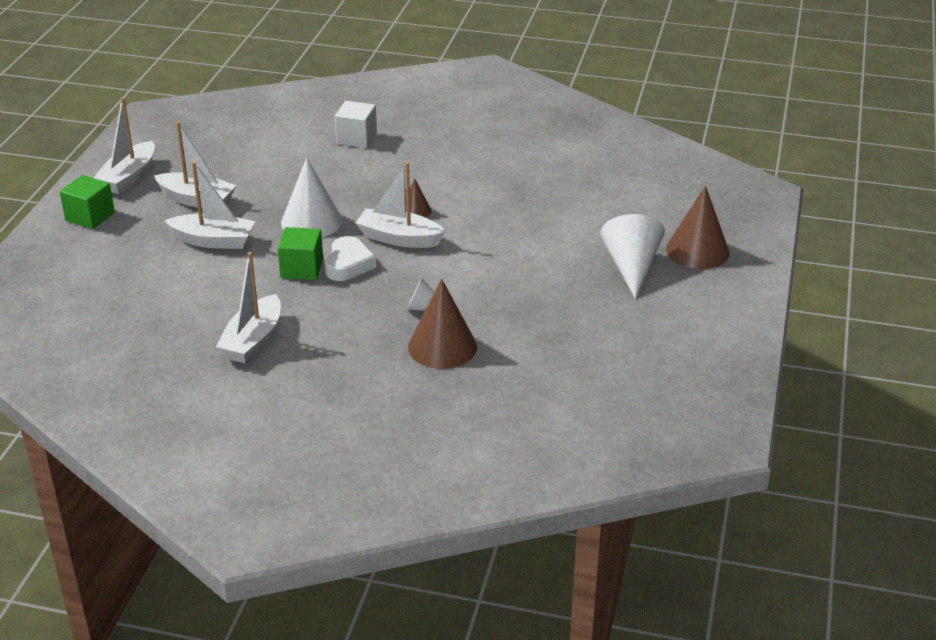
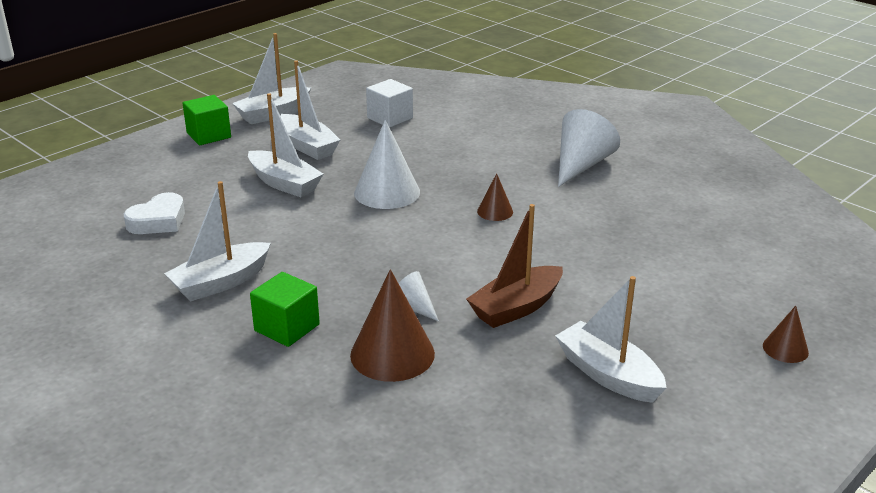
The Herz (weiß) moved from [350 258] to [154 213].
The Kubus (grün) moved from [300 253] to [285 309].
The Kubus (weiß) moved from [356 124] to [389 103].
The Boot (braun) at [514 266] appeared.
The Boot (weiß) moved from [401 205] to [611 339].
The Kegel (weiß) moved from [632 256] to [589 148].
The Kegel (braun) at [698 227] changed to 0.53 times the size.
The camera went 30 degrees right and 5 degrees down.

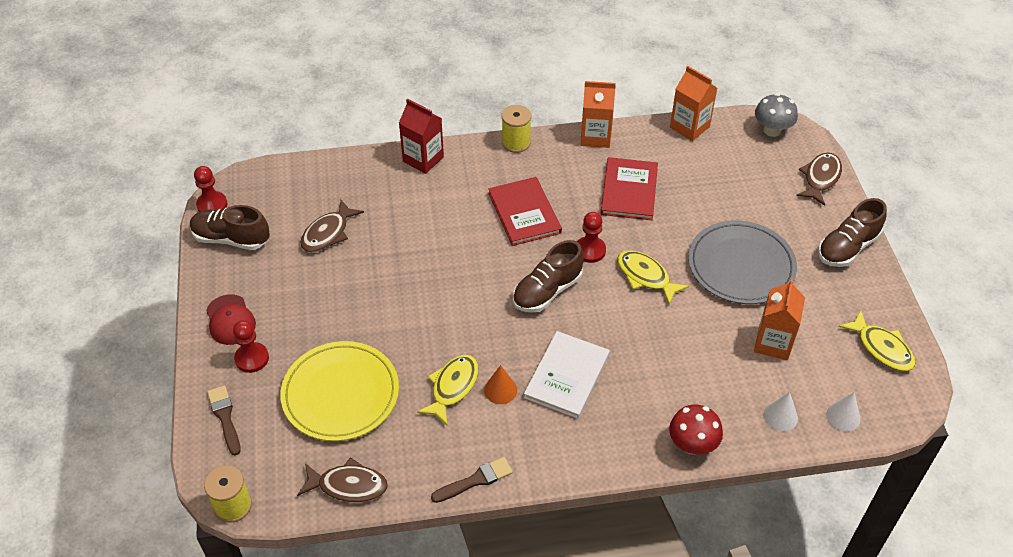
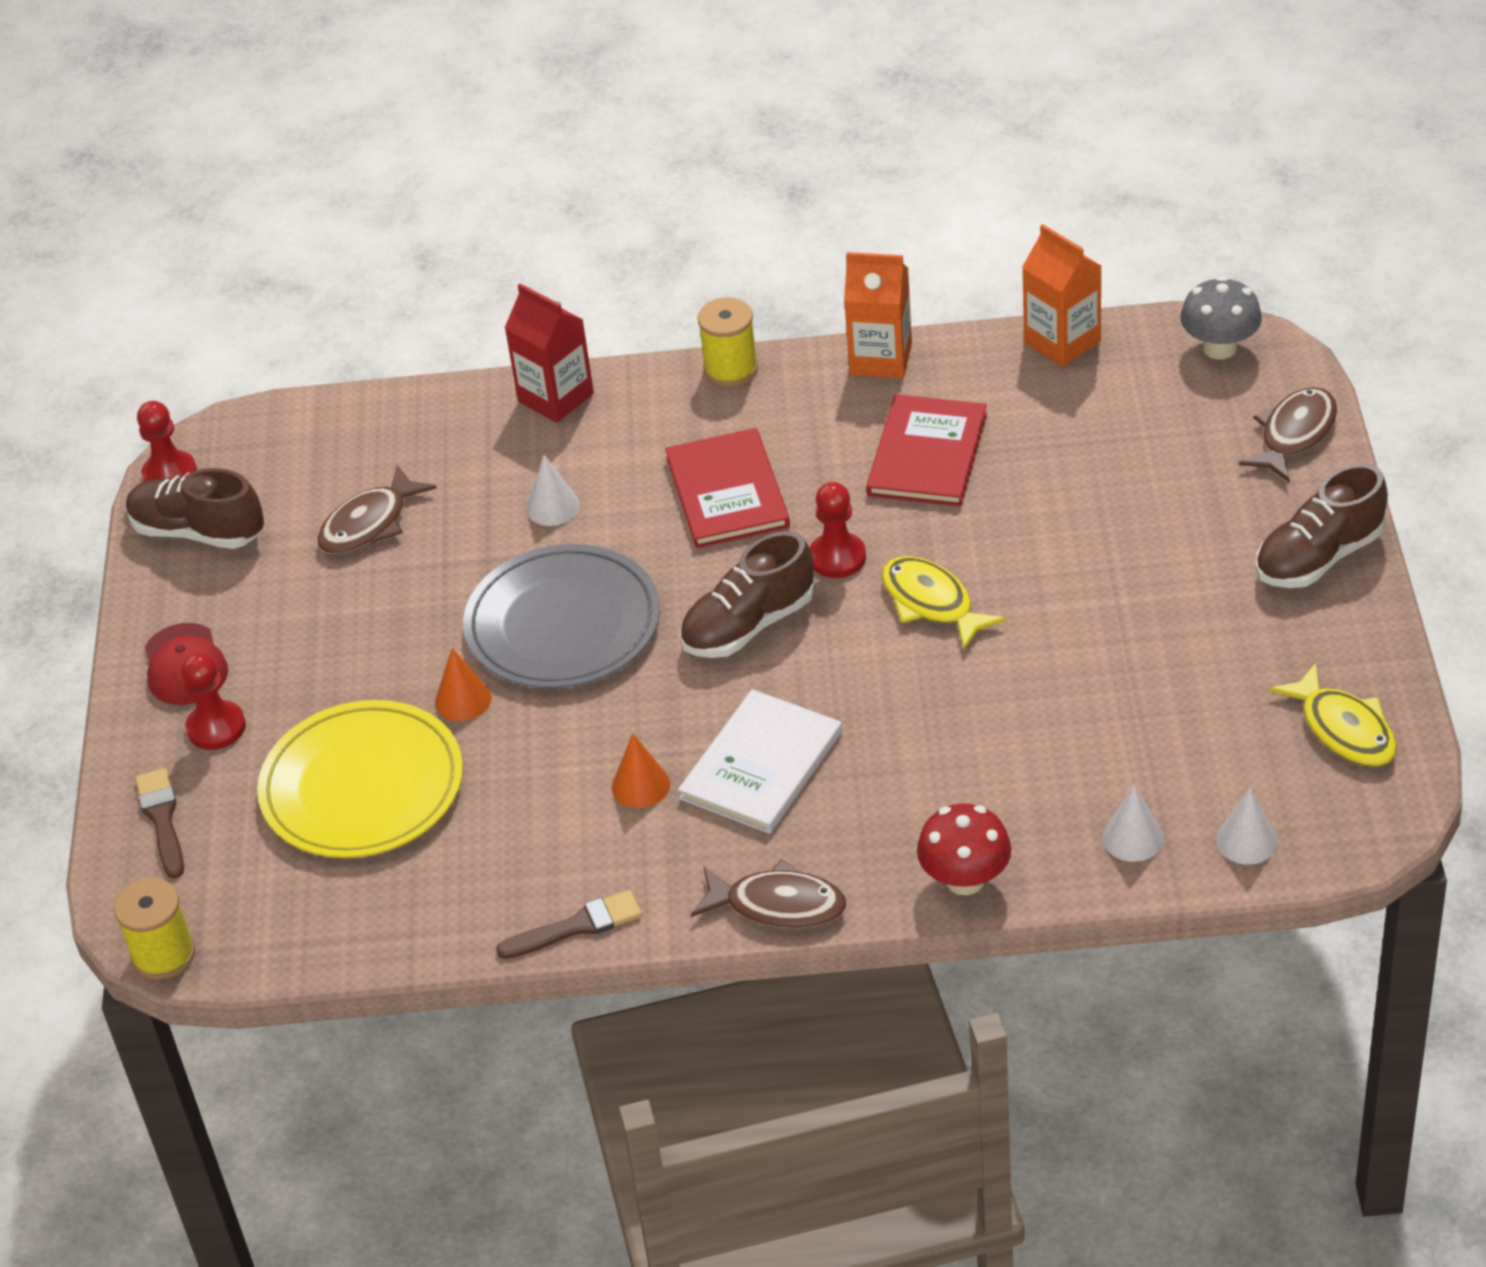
The Kegel (orange) at [463 684] appeared.
The Teller (grau) moved from [742 262] to [561 616].
The Kegel (weiß) at [553 490] appeared.
The Fisch (braun) moved from [342 479] to [768 894].
The Fisch (gelb) at [448 390] disappeared.
The Getränkekarton (orange) at [779 319] disappeared.
The camera went 10 degrees right and 5 degrees down.

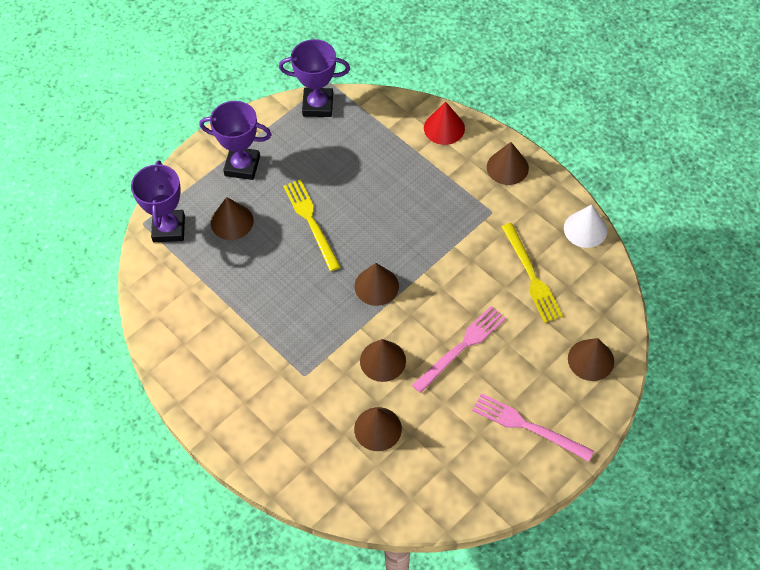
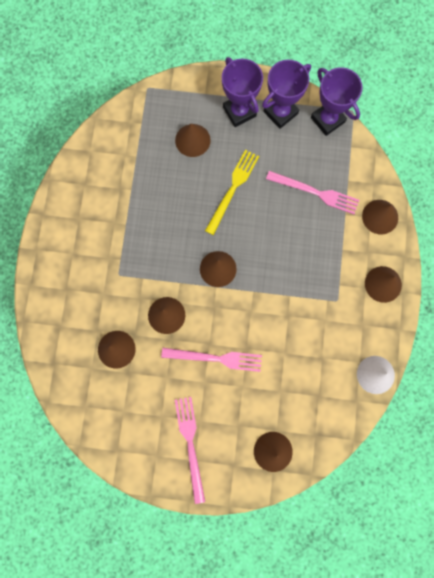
The Pokal (lila) moved from [158 201] to [286 94].
The Gabel (rosa) at [312 192] appeared.
The Kegel (rot) at [444 123] became the Kegel (braun) at [380 217].
The Gabel (gelb) at [532 273] disappeared.
The camera went 50 degrees right and 20 degrees up.

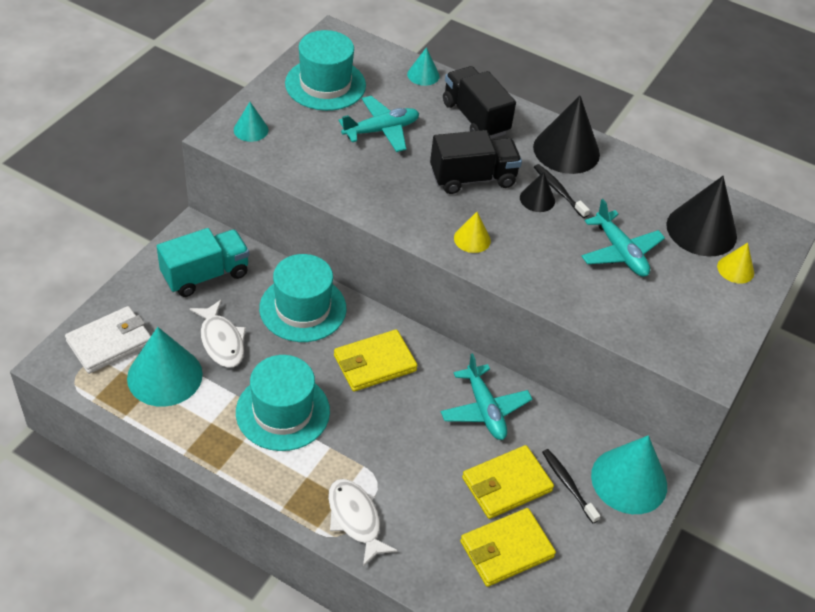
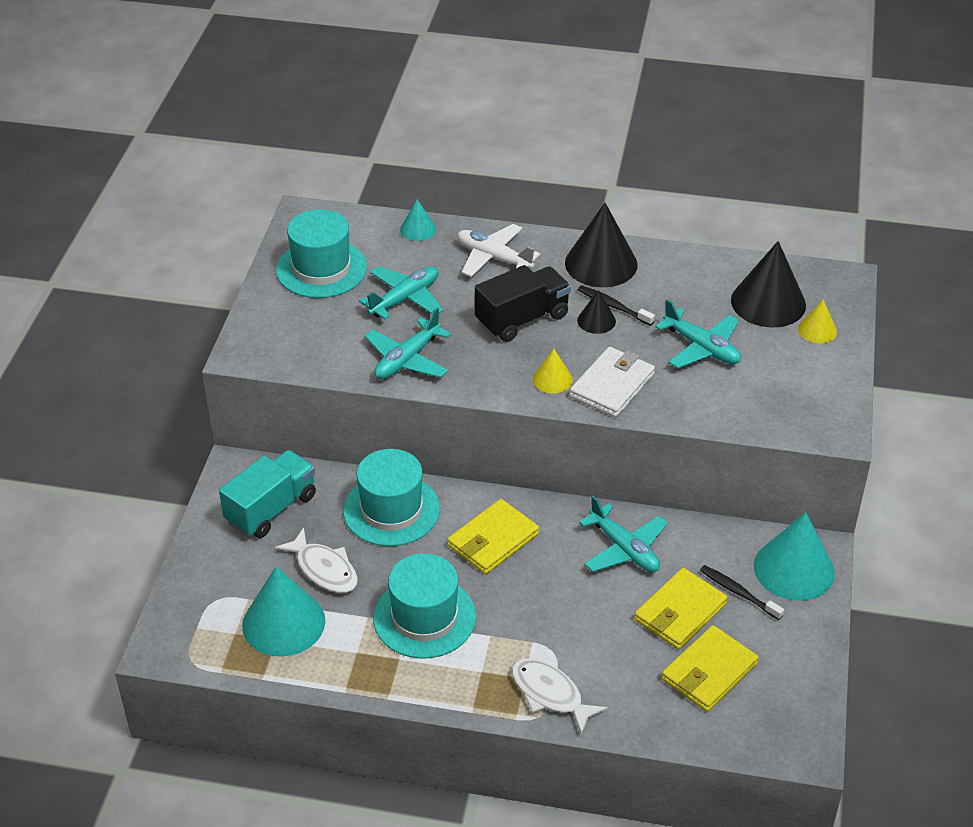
The Flugzeug (türkis) at [408 343] appeared.
The Lastwagen (schwarz) at [479 102] was replaced by the Flugzeug (weiß) at [498 250].
The Geldbörse (weiß) moved from [108 340] to [612 382].
The Kegel (türkis) at [251 122] disappeared.
The camera went 15 degrees left and 5 degrees down.

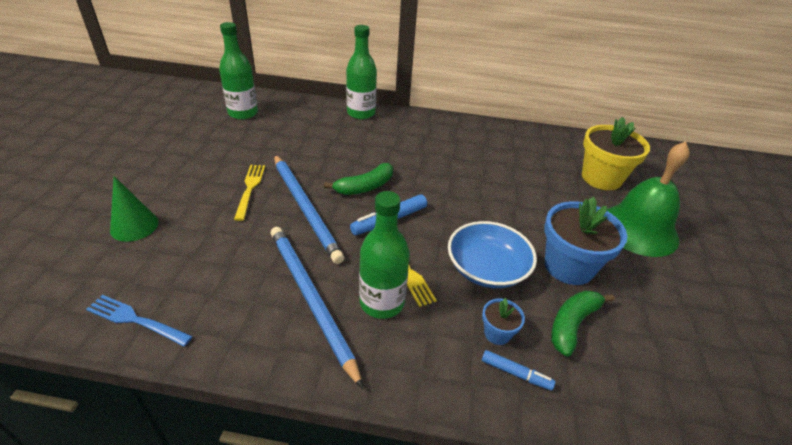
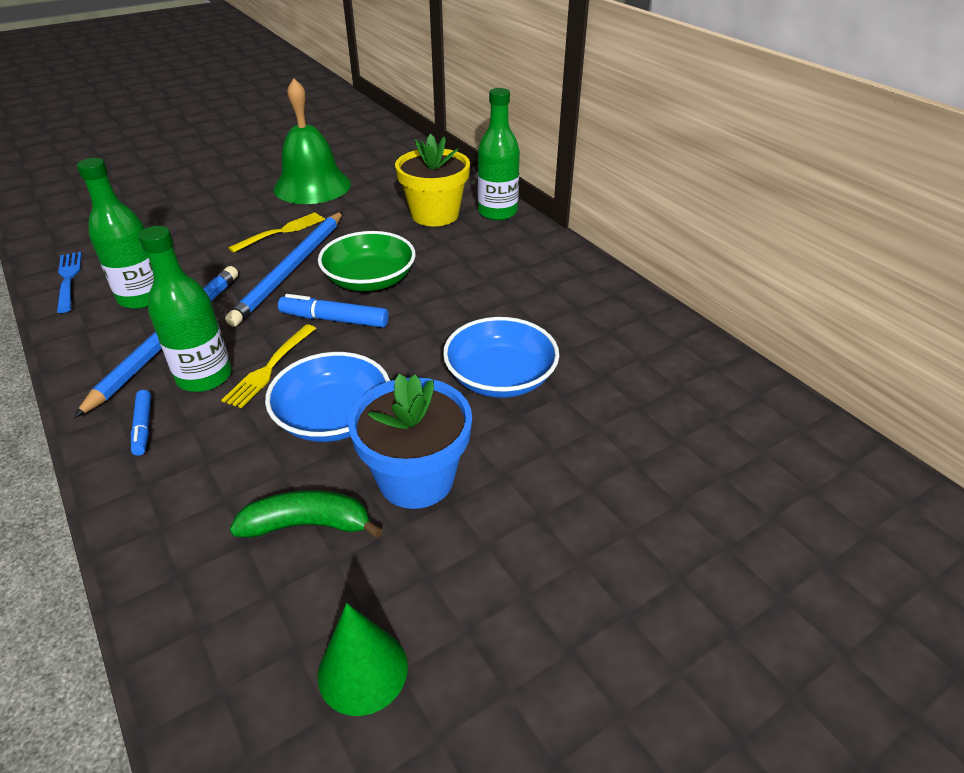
The Flasche (grün) moved from [238 71] to [115 233].
The Filzstift (blau) moved from [518 370] to [141 423].
The Glocke (grün) moved from [648 199] to [312 141].
The Banane (grün) at [358 179] was replaced by the Schüssel (grün) at [366 261].
The Kegel (grün) moved from [134 209] to [363 659].
The Blumentopf (gelb) moved from [616 153] to [432 180].
The Schüssel (blau) at [501 357] appeared.
The Blumentopf (blau) at [503 321] disappeared.
The camera went 50 degrees right and 0 degrees up.

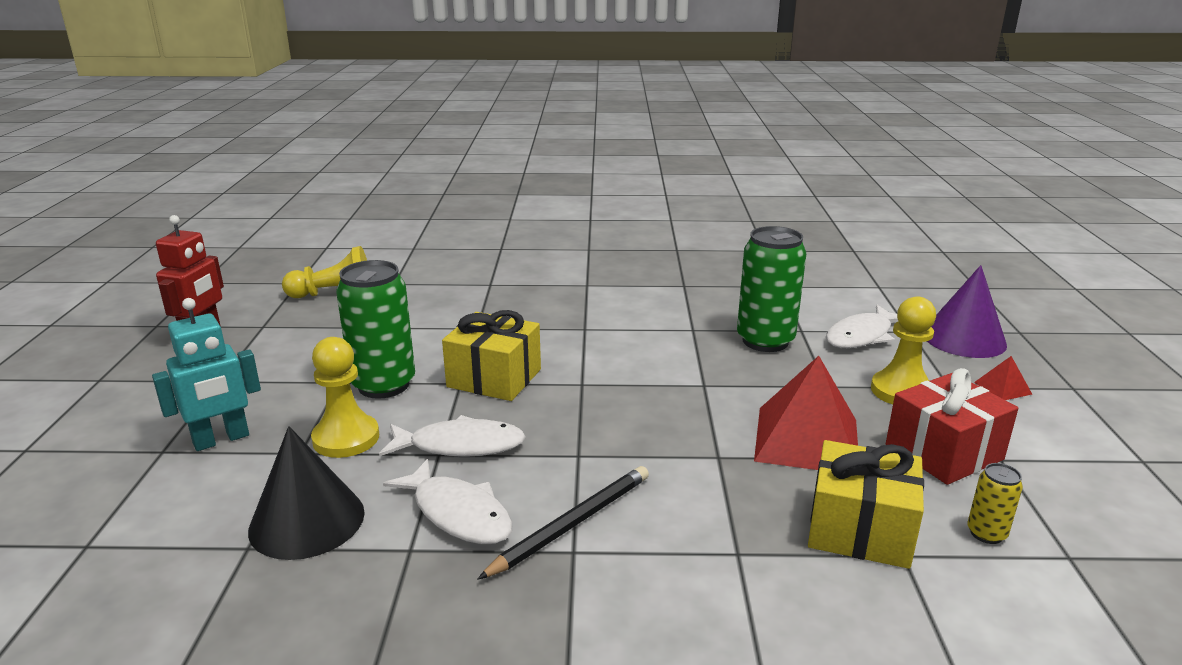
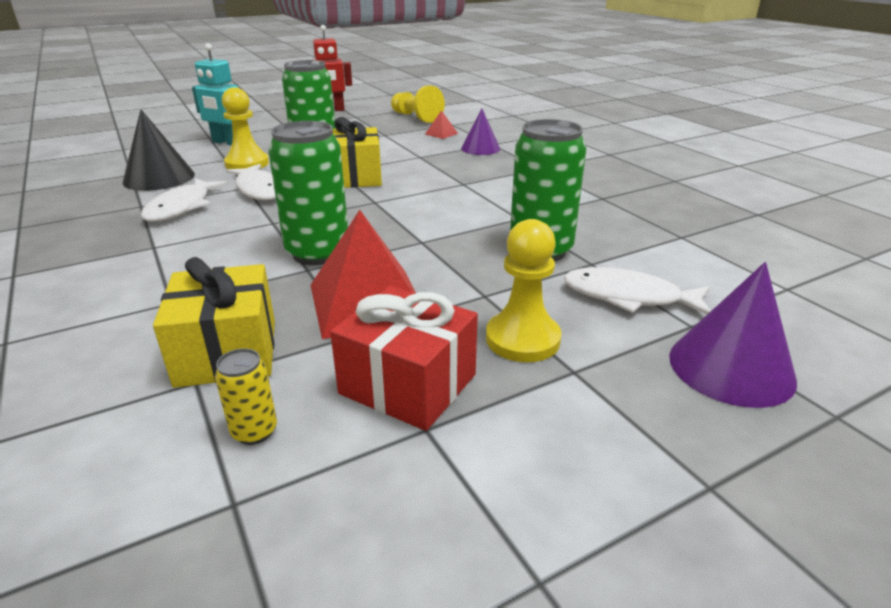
The Dose (grün) at [308 193] appeared.
The Pyramide (rot) moved from [1003 378] to [441 124].
The Kegel (lila) at [480 132] appeared.
The Bleistift (schwarz) at [563 523] disappeared.
The camera went 60 degrees right and 5 degrees up.

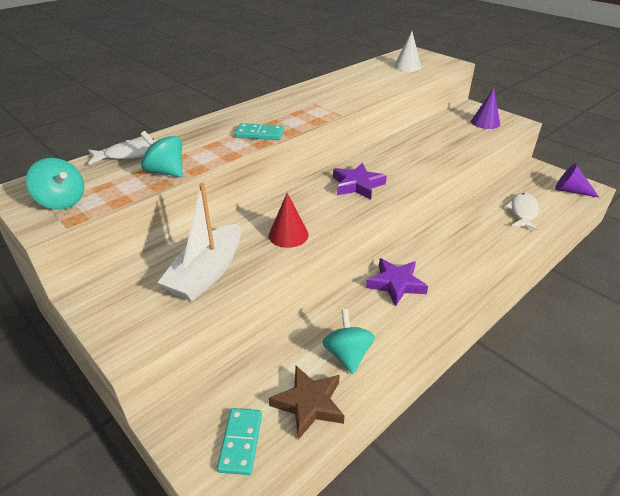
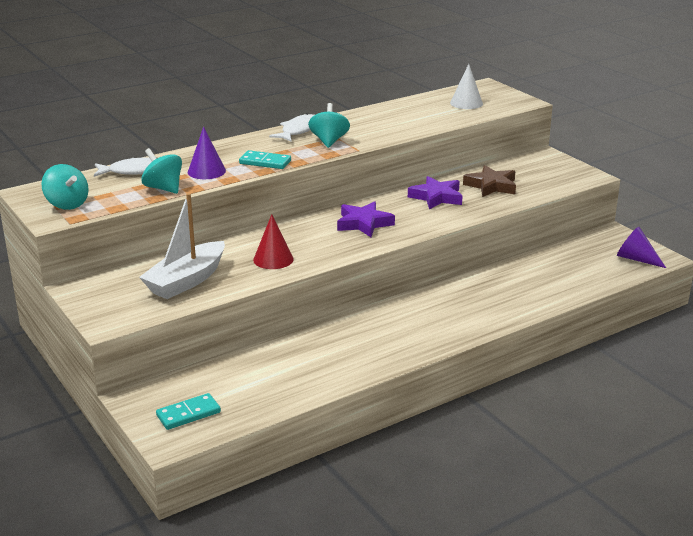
The Dominostein (türkis) at [239 441] turned 45 degrees clockwise.
The Kegel (lila) moved from [485 108] to [207 153].
The Fisch (weiß) moved from [522 211] to [291 127].
The Kreisel (türkis) moved from [348 341] to [329 125].
The Stern (lila) moved from [397 282] to [435 193].
The Stern (braun) moved from [306 403] to [489 181].
The camera went 10 degrees right and 10 degrees down.

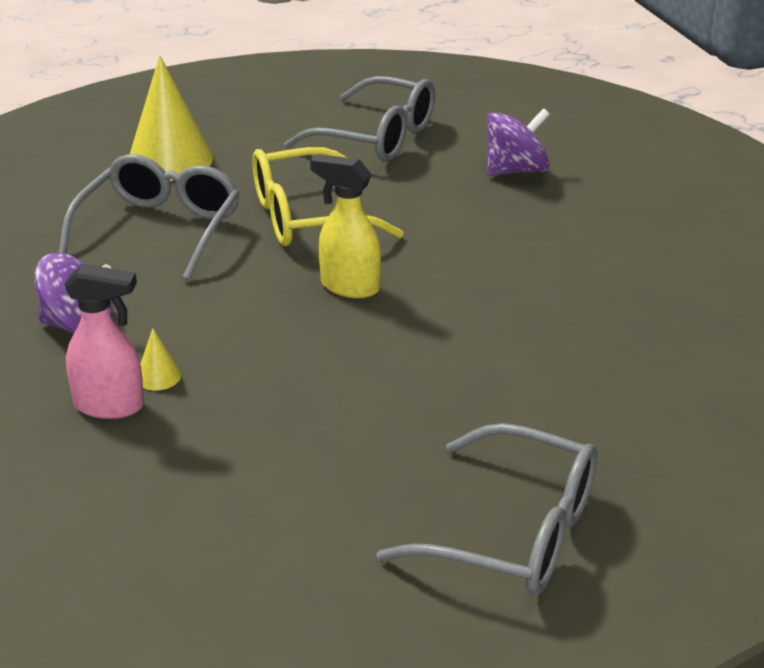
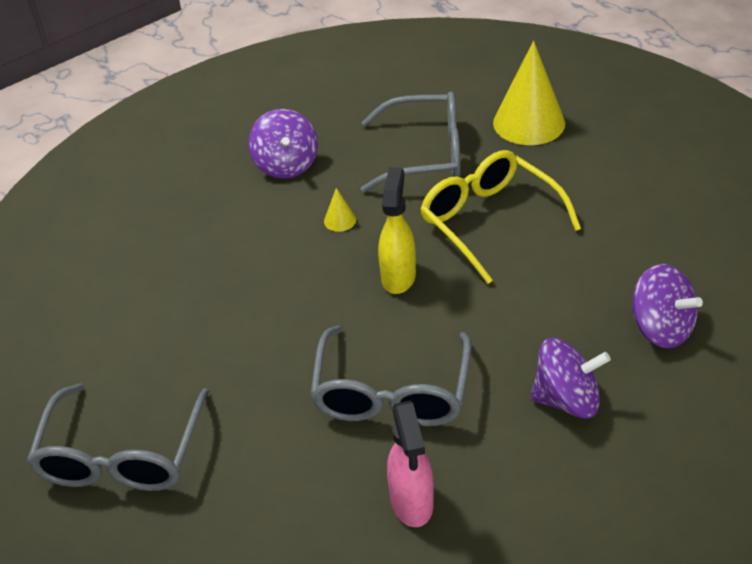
The Brille (grau) moved from [359 119] to [391 375].
The Kegel (gelb) moved from [160 359] to [340 210].
The Sprühflasche (rosa) moved from [104 341] to [410 464].
The Kreisel (lila) at [571 378] appeared.
The camera went 75 degrees right and 10 degrees up.

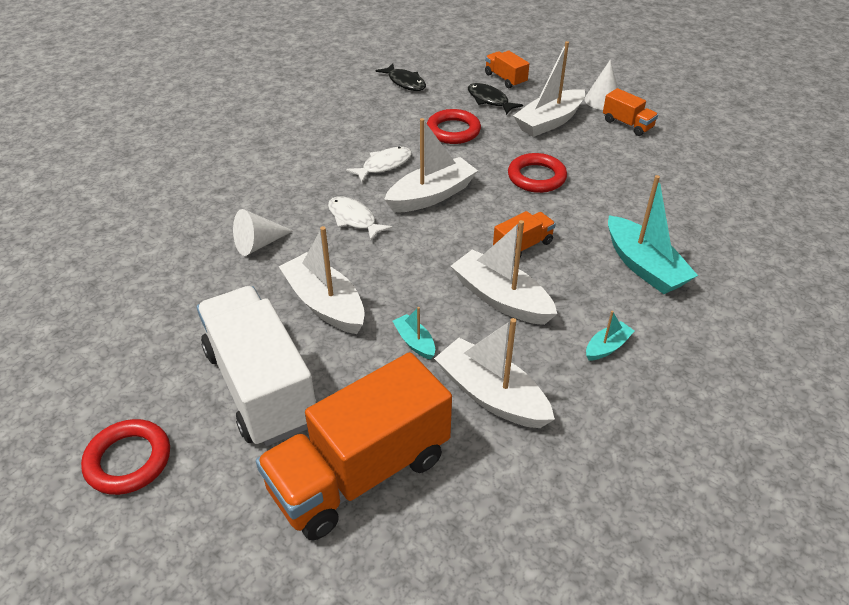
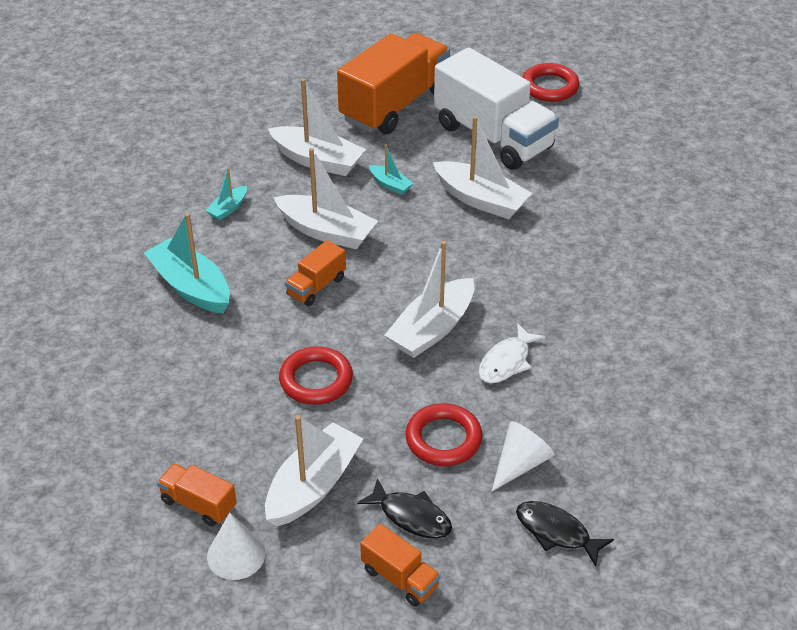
The Kegel (weiß) moved from [263 232] to [523 456].
The Fisch (weiß) at [360 218] disappeared.
The camera went 165 degrees right and 0 degrees up.

